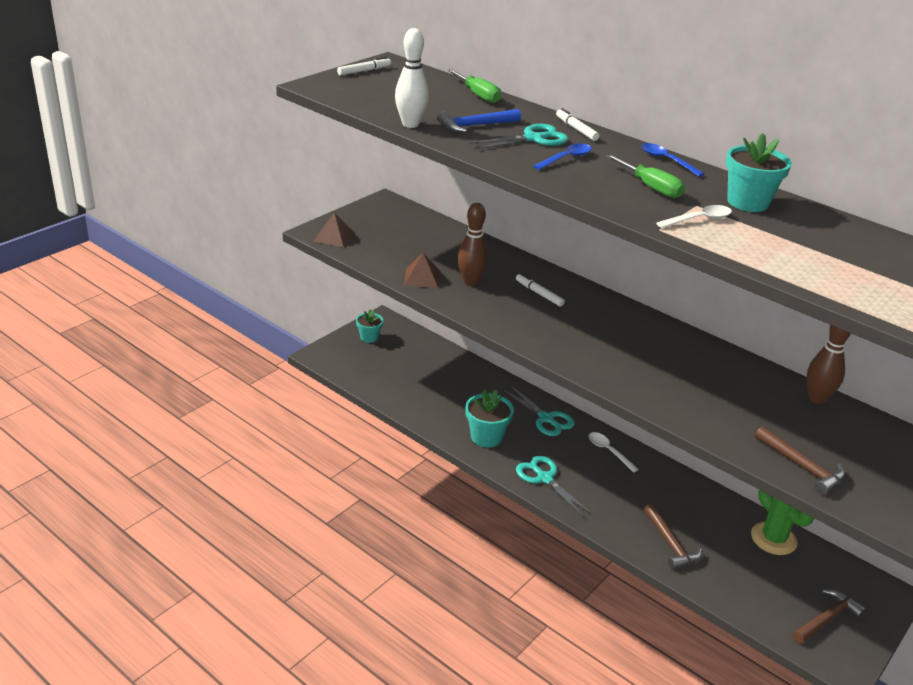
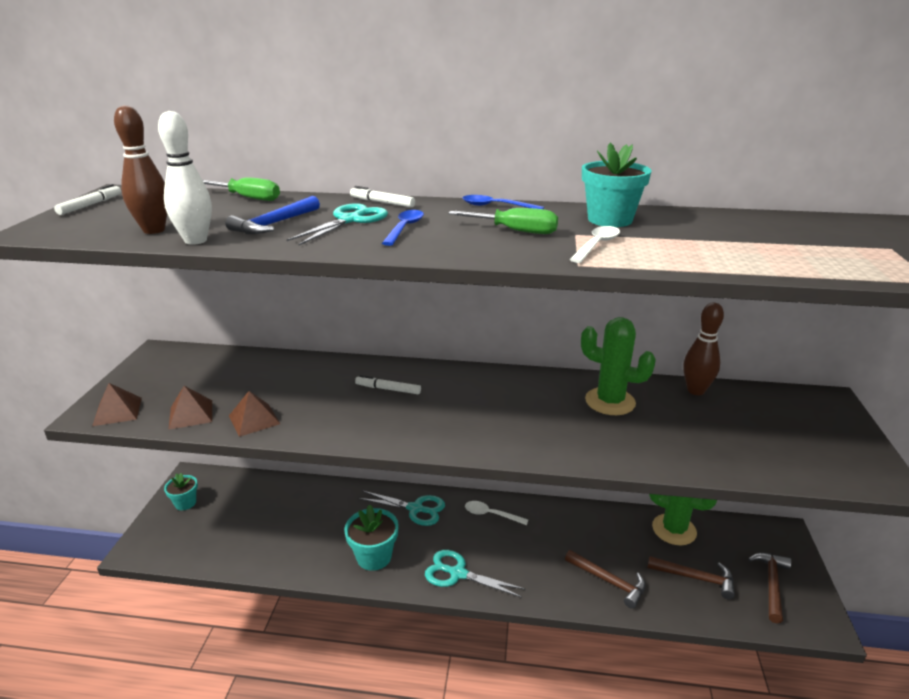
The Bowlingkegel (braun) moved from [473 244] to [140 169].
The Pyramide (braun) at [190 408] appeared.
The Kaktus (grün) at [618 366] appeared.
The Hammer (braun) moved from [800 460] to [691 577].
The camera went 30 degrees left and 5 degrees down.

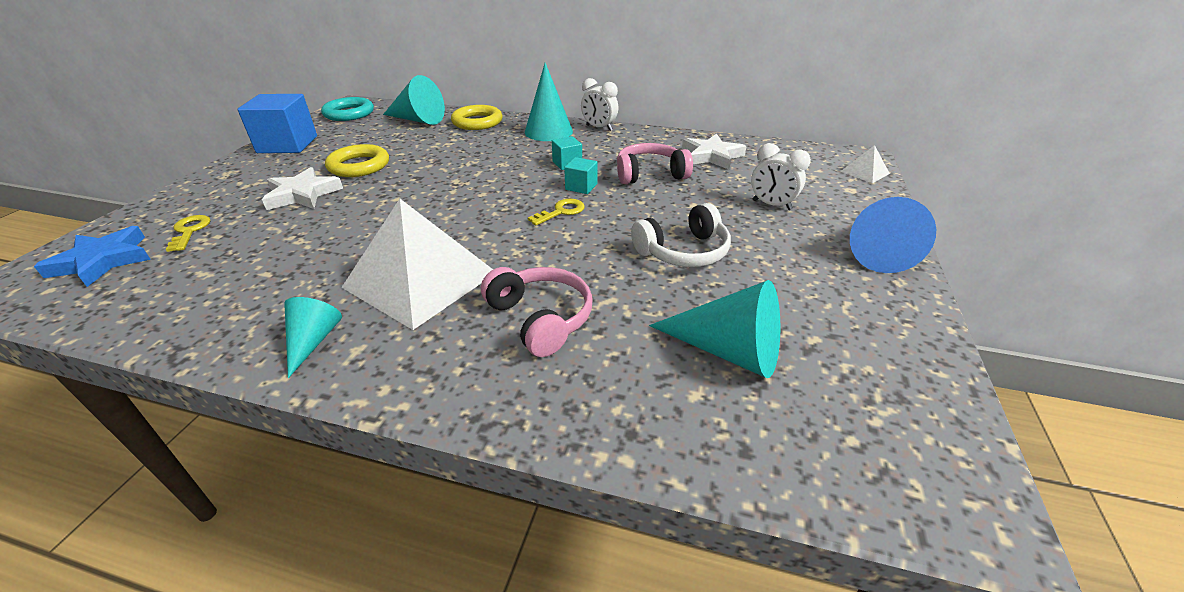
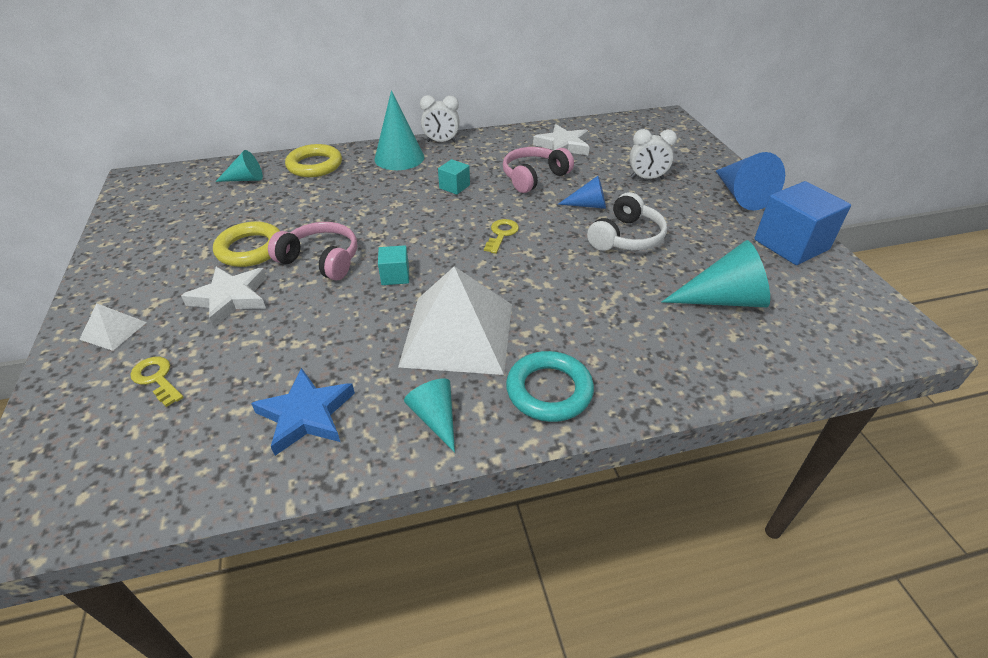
The Pyramide (weiß) moved from [865 164] to [113 327].
The Kegel (türkis) at [414 100] changed to 0.60 times the size.
The Stern (blau) moved from [92 256] to [303 412].
The Kopfhörer (rosa) moved from [536 312] to [312 251].
The Kubus (türkis) moved from [581 175] to [393 265].
The Ring (türkis) moved from [347 109] to [550 386].
The Kegel (blau) at [582 192] appeared.
The Kubus (blau) moved from [277 123] to [802 223].
The camera went 30 degrees left and 5 degrees up.

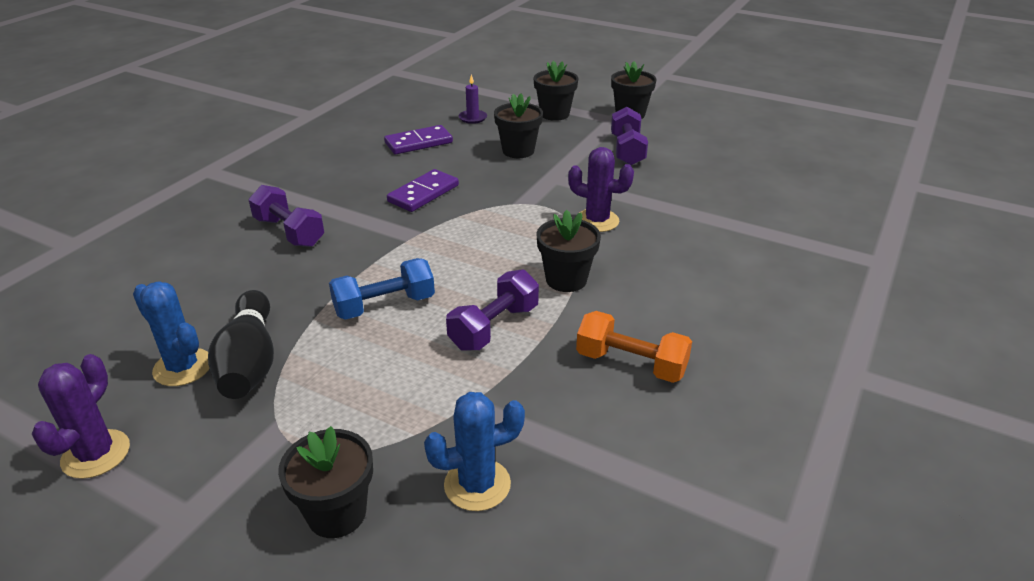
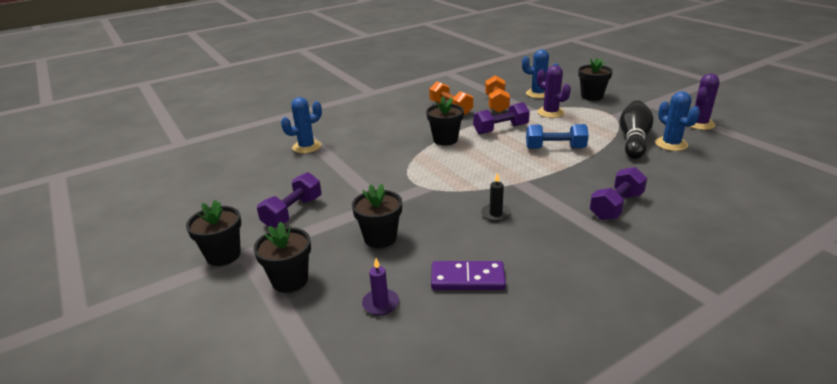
The Kaktus (blau) at [301 125] appeared.
The Dominostein (lila) at [423 190] was replaced by the Kerze (schwarz) at [496 197].
The Hantel (orange) at [497 94] appeared.
The Kaktus (lila) moved from [601 189] to [554 91].
The Hantel (lila) at [286 216] turned 60 degrees clockwise.
The camera went 150 degrees left and 5 degrees down.

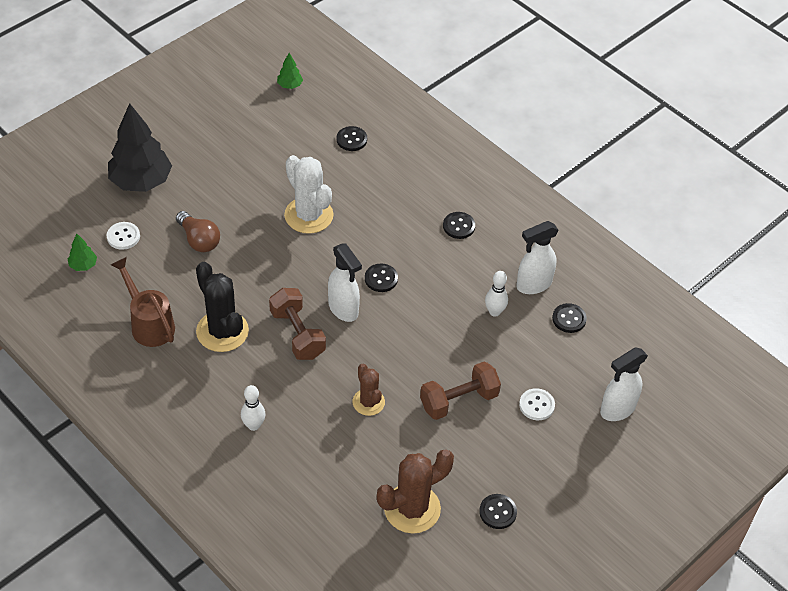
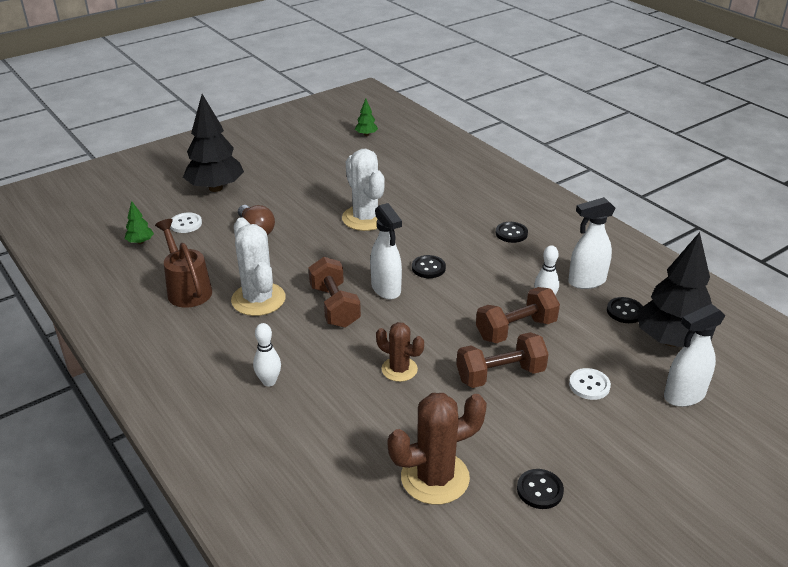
The Kaktus (schwarz) at [222 307] became the Kaktus (weiß) at [258 266].
The Kaktus (braun) at [368 390] turned 45 degrees counterclockwise.
The Hantel (braun) at [518 315] appeared.
The Baum (schwarz) at [676 289] appeared.
The Knopf (schwarz) at [352 138] disappeared.
The camera went 10 degrees right and 15 degrees down.

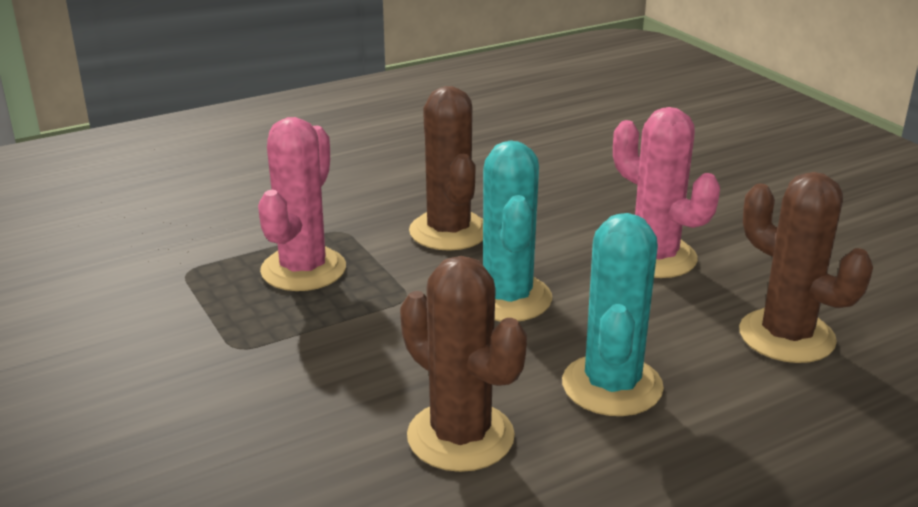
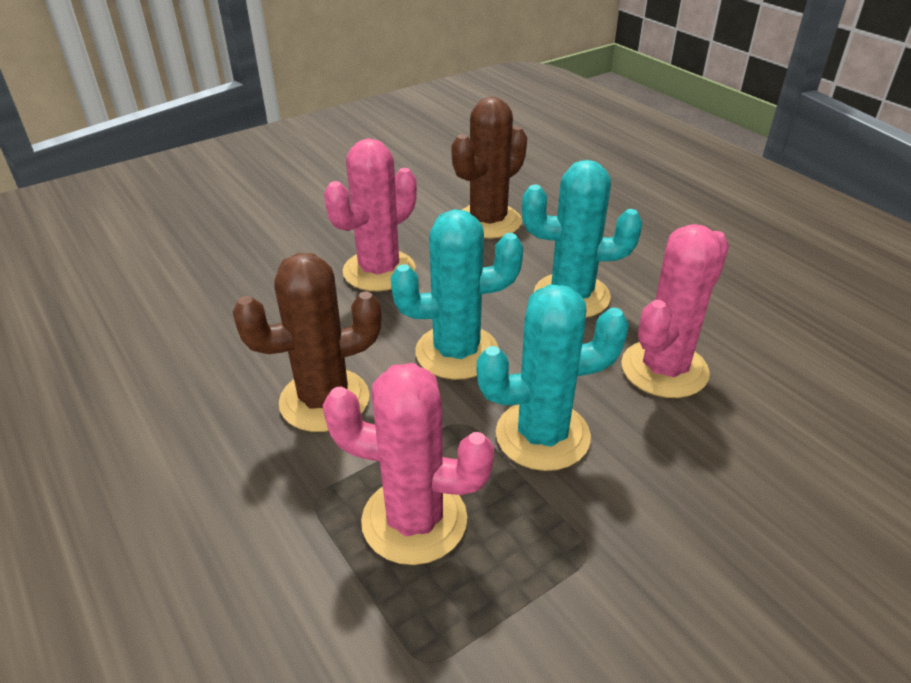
The Kaktus (türkis) at [553 377] appeared.
The Kaktus (braun) at [463 364] became the Kaktus (rosa) at [675 311].
The camera went 95 degrees left and 10 degrees up.

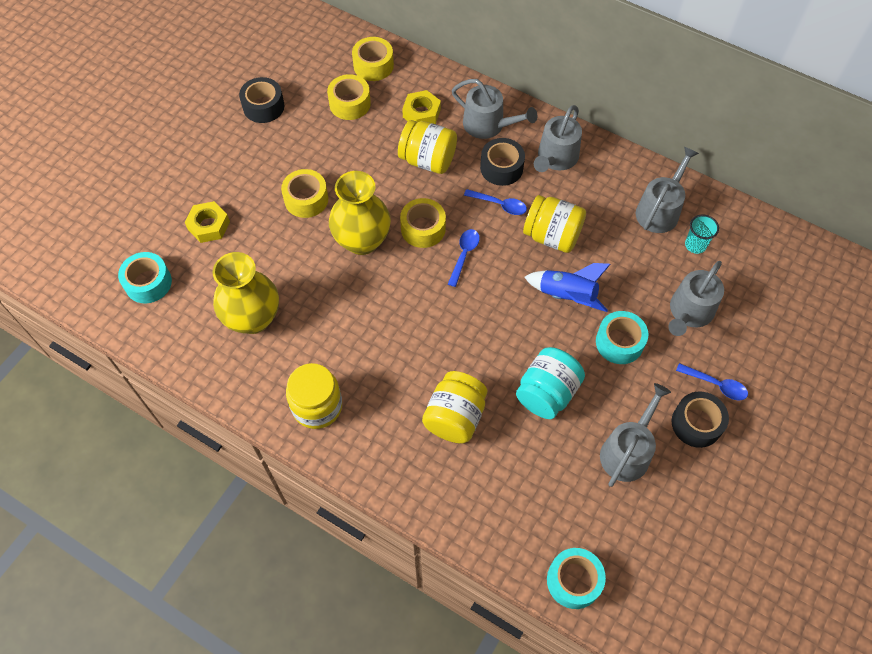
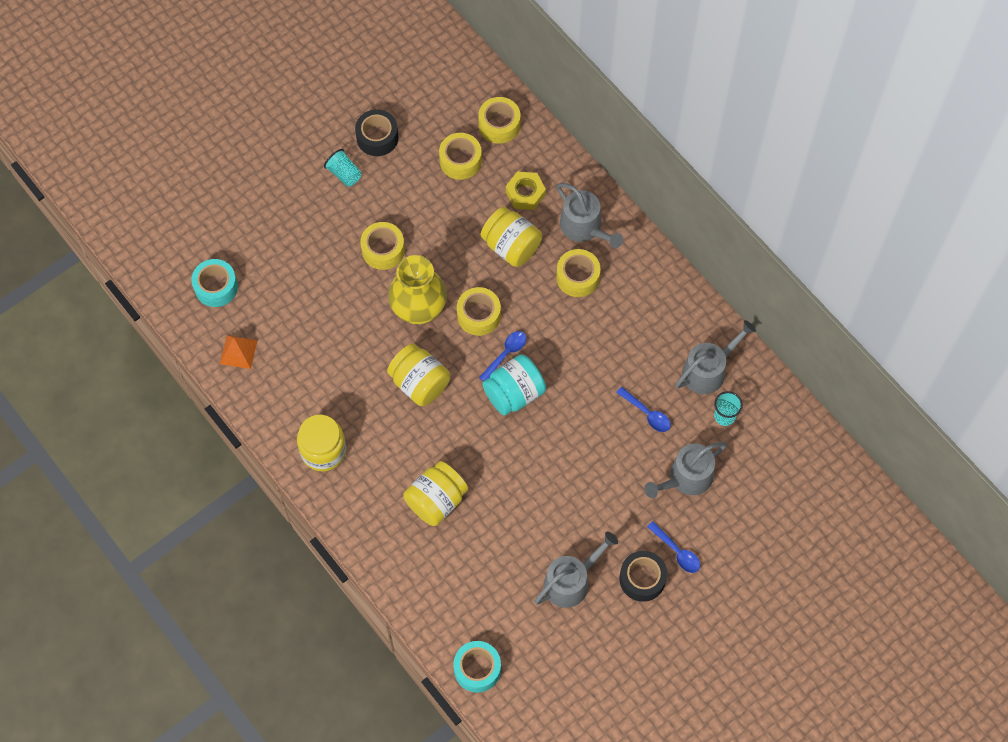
The Pyramide (orange) at [239 352] appeared.
The Becher (türkis) at [343 168] appeared.
The Einmachglas (gelb) moved from [554 224] to [419 374].
The Einmachglas (türkis) moved from [550 383] to [514 385].
The Klebeband (schwarz) at [502 162] became the Klebeband (gelb) at [578 273].
The Löffel (blau) moved from [495 202] to [643 409].
The Sechskantmutter (gelb) at [207 222] disappeared.
The Vase (gelb) at [246 293] disappeared.
The Rakete (blau) at [568 287] disappeared.
The Gießkanne (grau) at [558 138] disappeared.
The Klebeband (türkis) at [622 337] disappeared.
The camera went 20 degrees right and 5 degrees up.

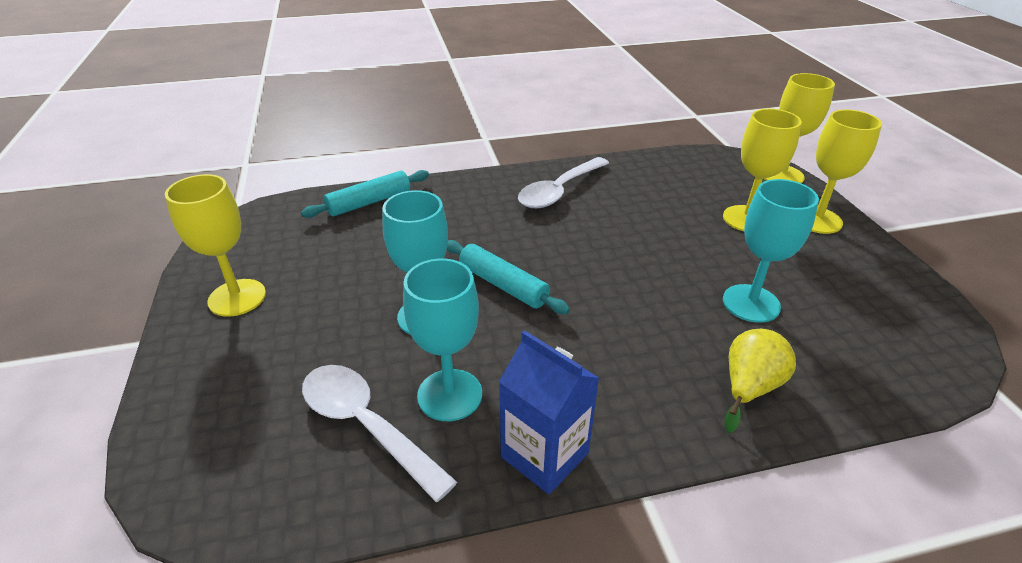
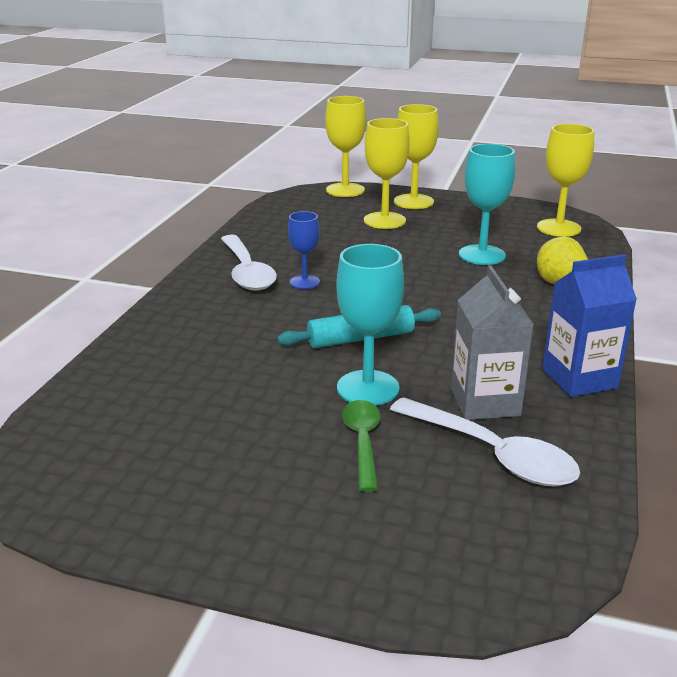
The Kelch (blau) at [304 250] appeared.
The Löffel (grün) at [361 446] appeared.
The Löffel (weiß) at [379 433] turned 120 degrees counterclockwise.
The Kelch (türkis) at [442 339] was replaced by the Getränkekarton (grau) at [492 342].
The Kelch (gelb) moved from [215 245] to [565 180].
The Nudelholz (türkis) at [365 194] disappeared.
The camera went 60 degrees left and 10 degrees down.

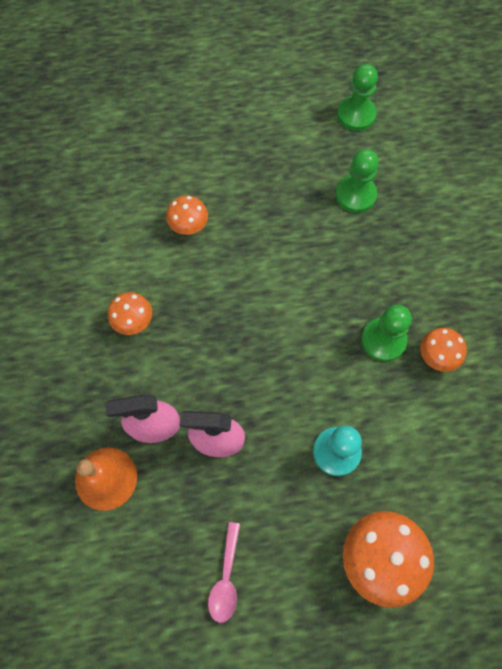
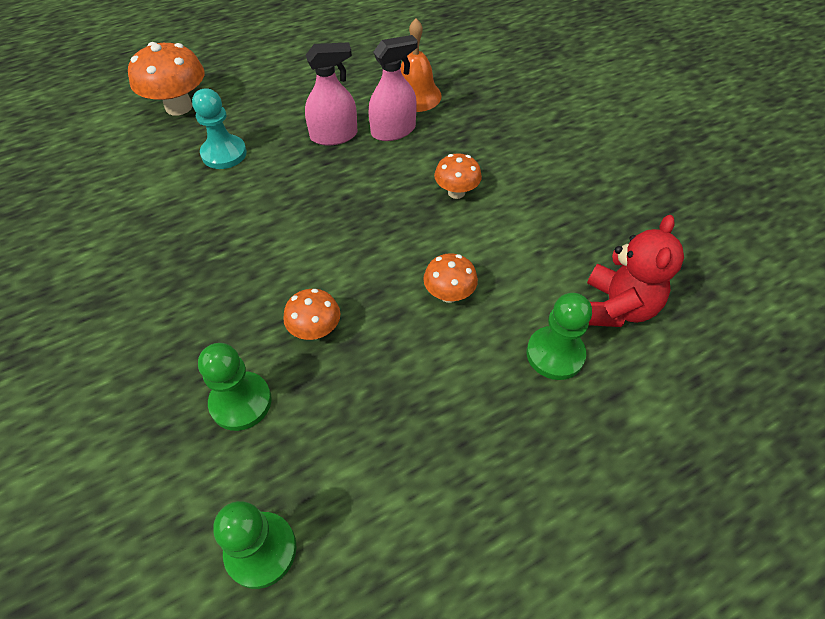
The Pilz (orange) moved from [443 350] to [311 314].
The Bauer (grün) moved from [386 333] to [559 336].
The Teddybär (rot) at [635 271] appeared.
The Löffel (rosa) at [224 572] disappeared.
The camera went 160 degrees right and 15 degrees down.

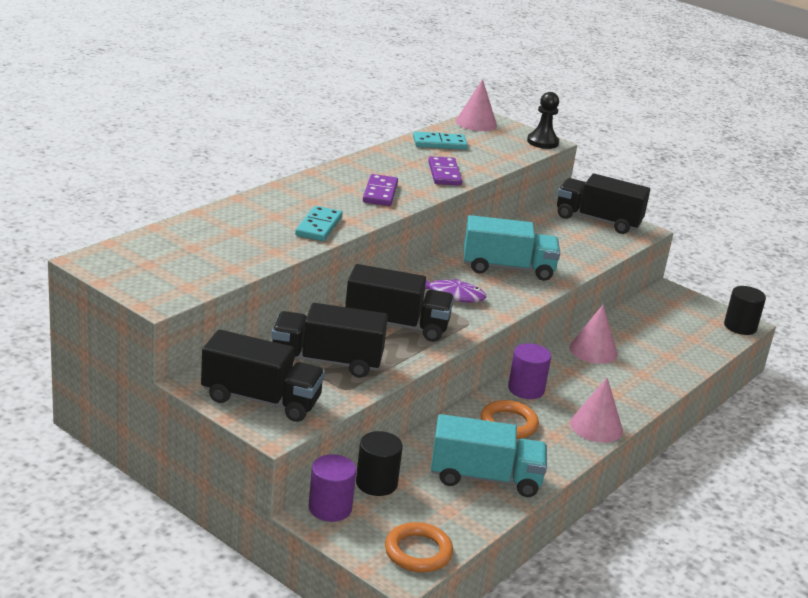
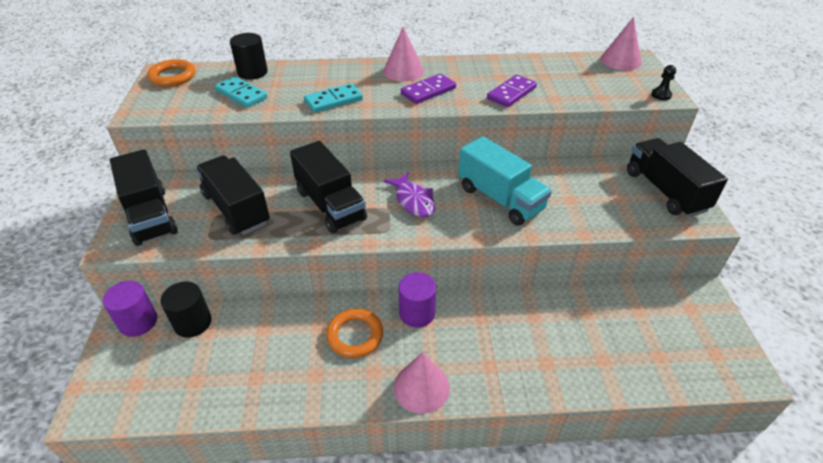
The Ring (orange) moved from [419 547] to [171 73].
The Dominostein (türkis) moved from [440 141] to [241 92].
The Vollzylinder (schwarz) moved from [745 310] to [249 56].
The Kegel (rosa) moved from [593 334] to [403 54].
The Bauer (schwarz) at [543 120] changed to 0.59 times the size.
The Lastwagen (türkis) at [489 455] disappeared.
The camera went 50 degrees right and 15 degrees up.

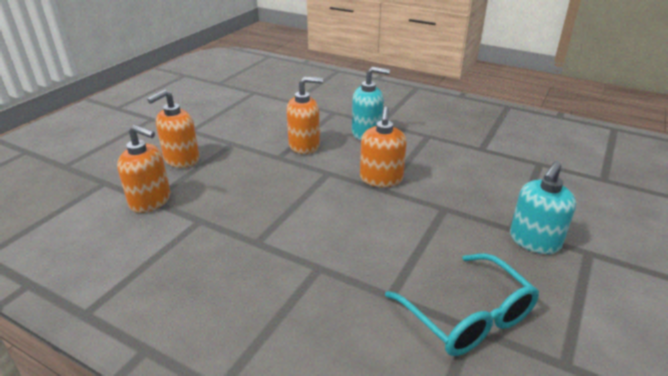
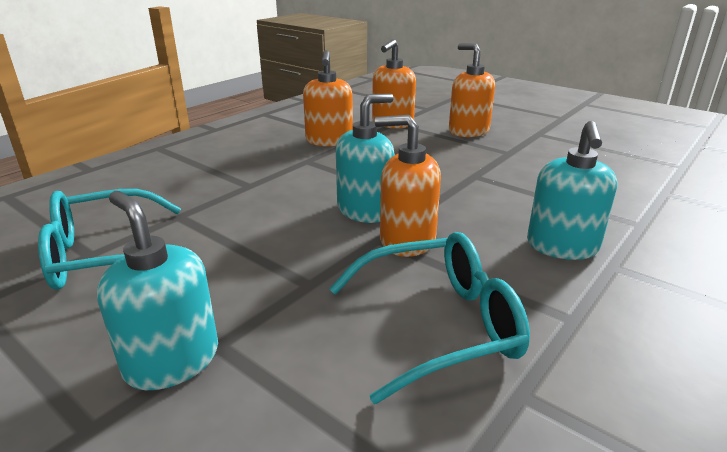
The Seifenspender (orange) moved from [305 115] to [328 98].
The Brille (türkis) at [429 318] appeared.
The Seifenspender (türkis) at [365 158] appeared.
The camera went 100 degrees right and 5 degrees down.

